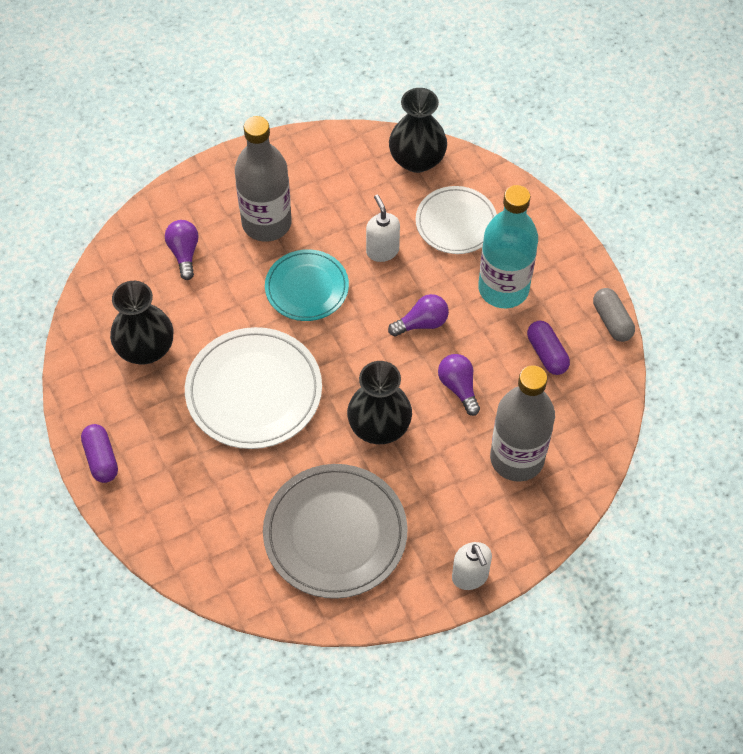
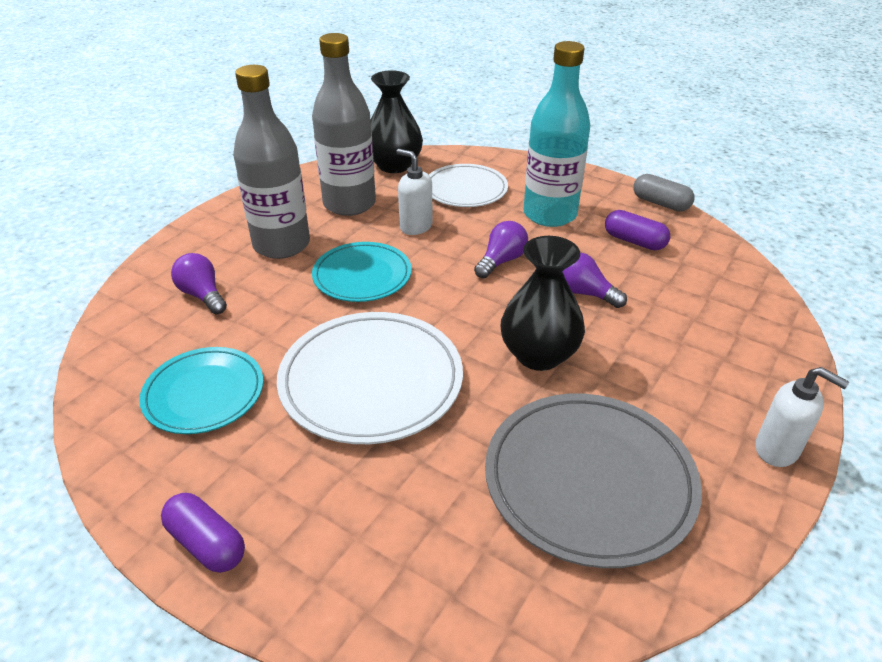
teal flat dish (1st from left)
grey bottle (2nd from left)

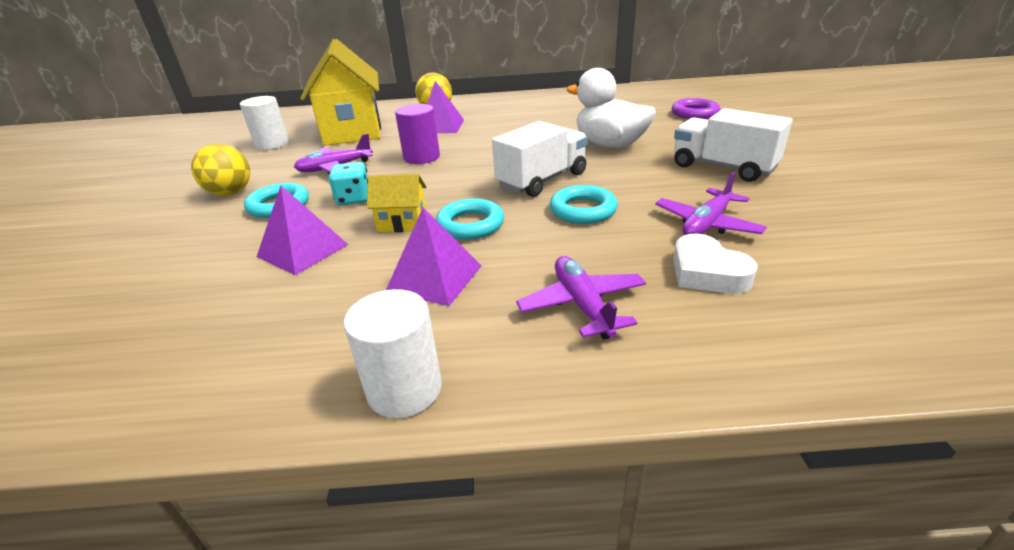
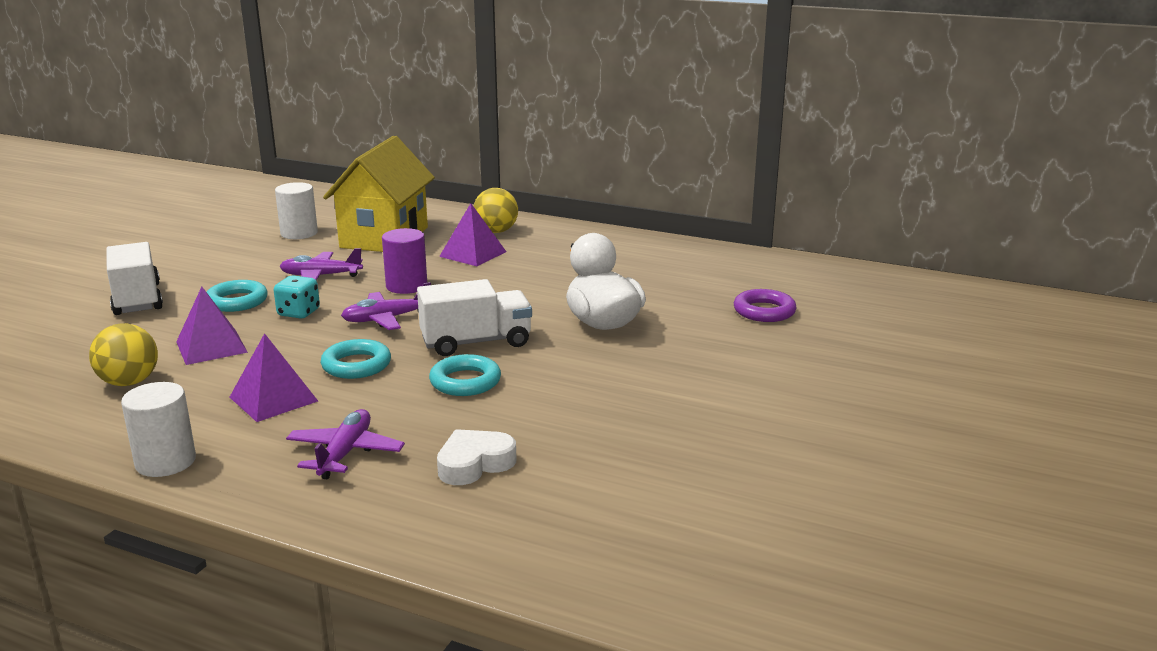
bright yellow ball (1st from left)
snow-white lorry (1st from left)
royal purple aeroplane (3rd from left)
snow-white heart
bright yellow toy house (2nd from left in the first image)

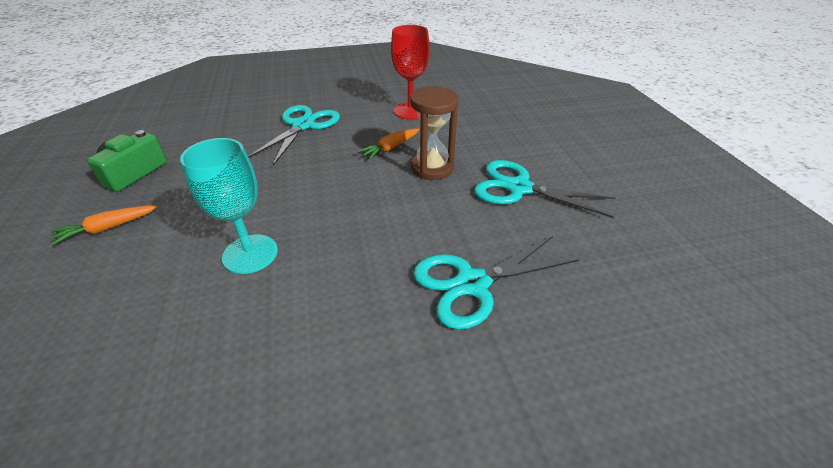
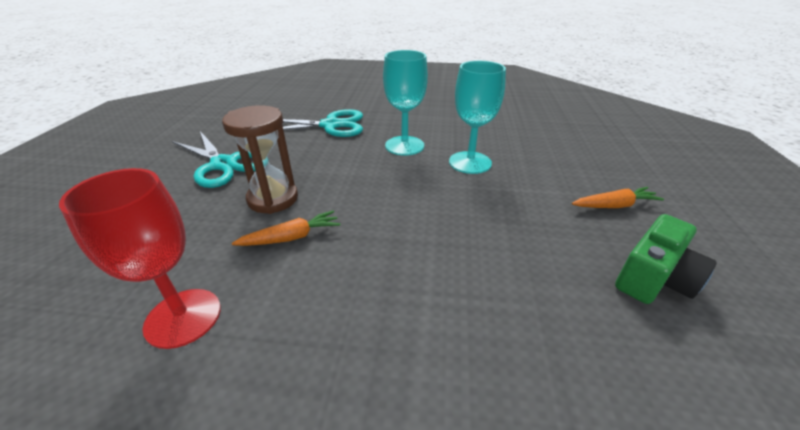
teal chalice (1st from left)
teal pair of scissors (1st from left in the first image)

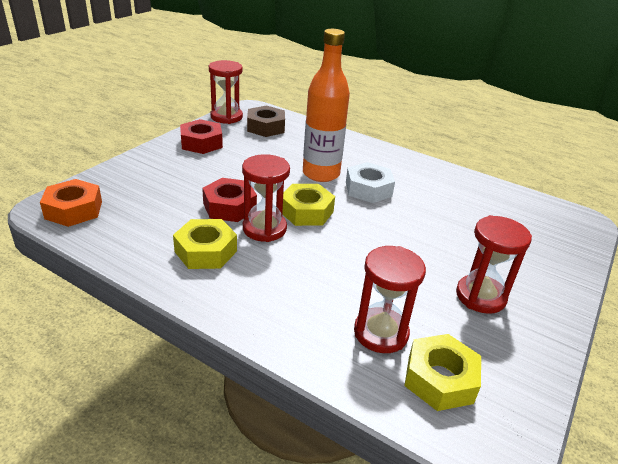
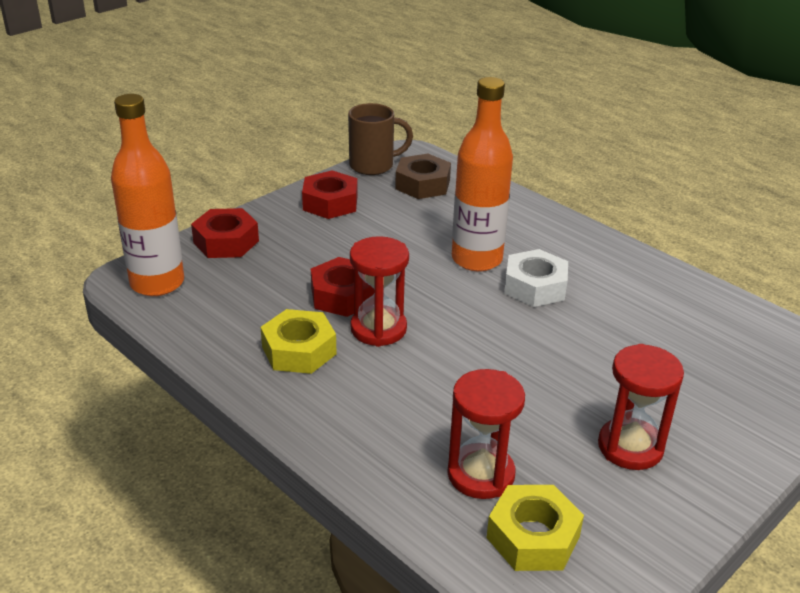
bright orange bottle (1st from left)
scarlet hexagon nut (1st from left)
russet coffee mug
bright yellow hexagon nut (2nd from left in the first image)

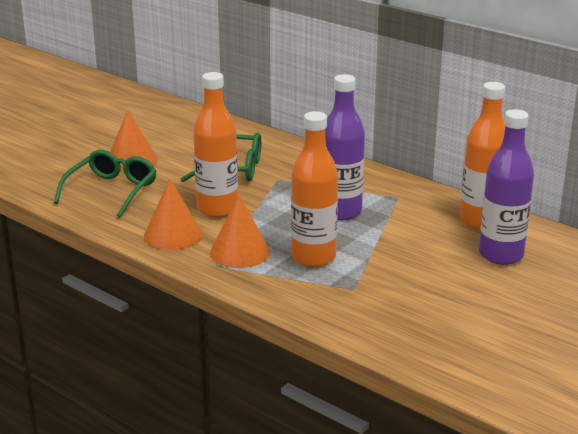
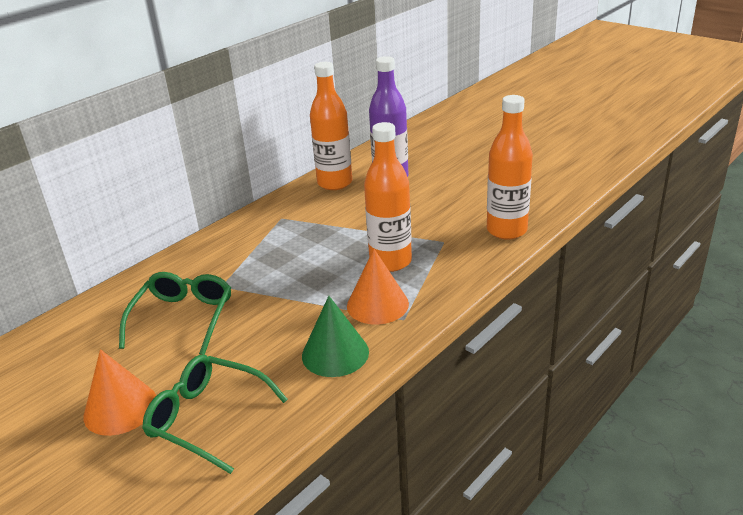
leaf-green solid cone
bright orange bottle (3rd from left)
royal purple bottle (1st from left in the first image)

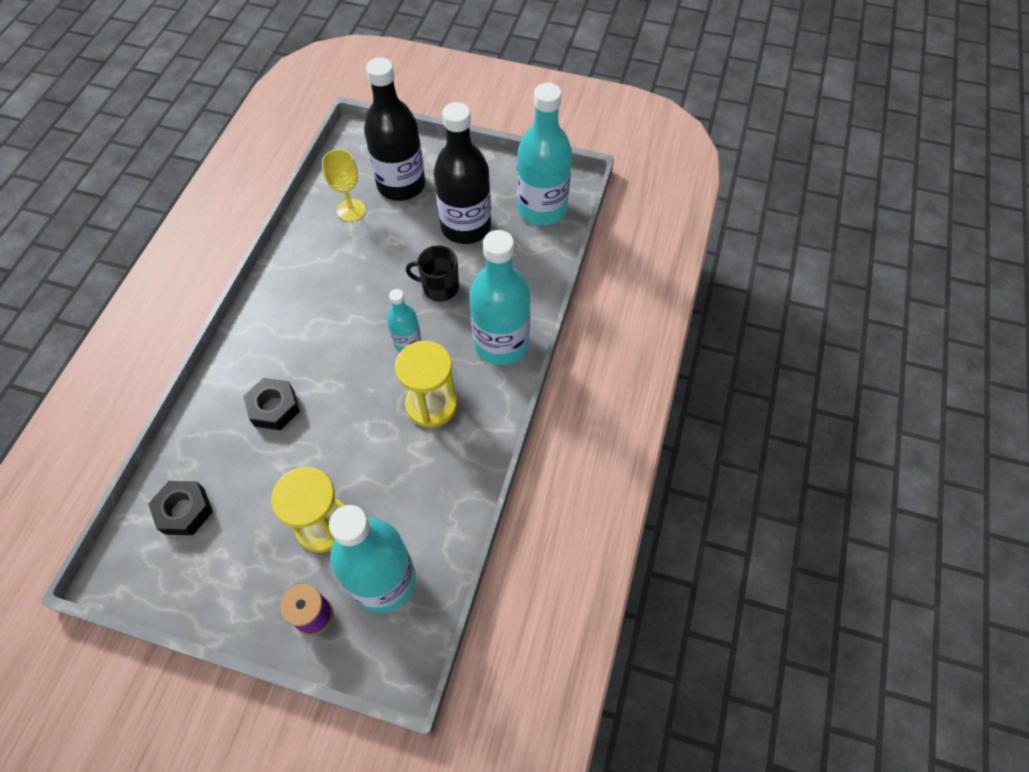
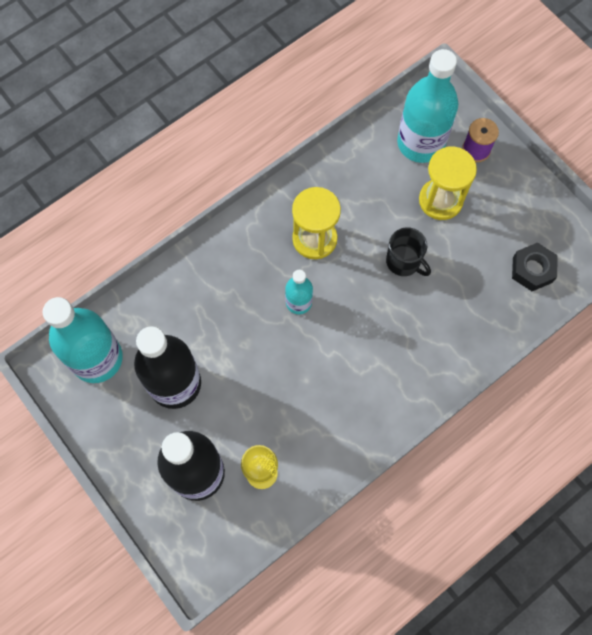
jet-black coffee mug
jet-black hexagon nut (2nd from left in the first image)
teal bottle (3rd from left in the first image)

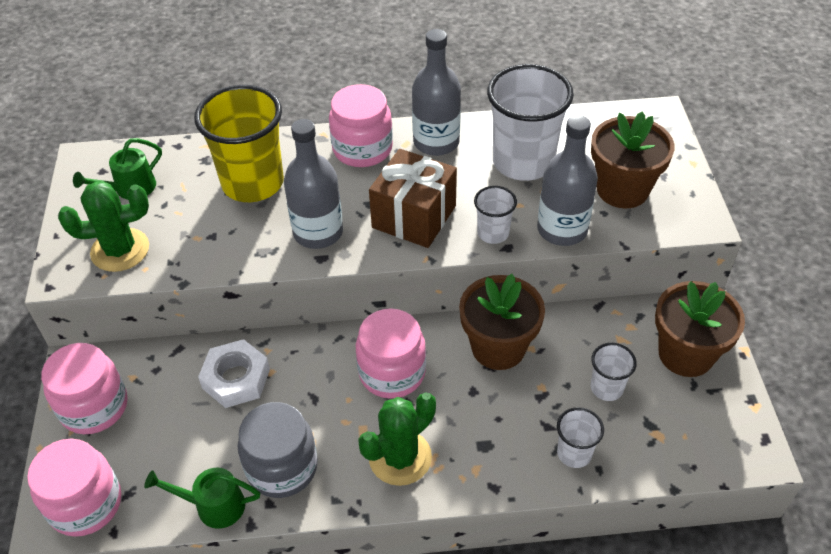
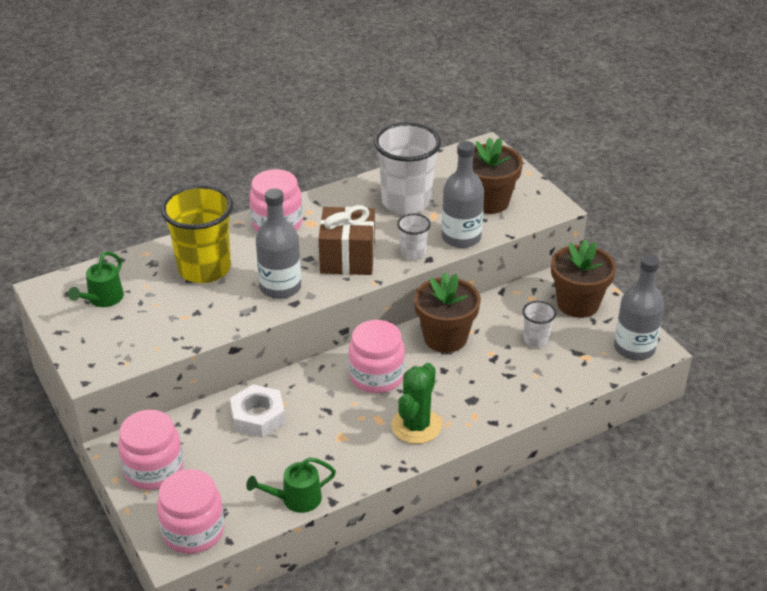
grey bottle (3rd from left)
leaf-green prickly plant (1st from left in the first image)
grey preserve jar
snow-white cup (3rd from left in the first image)

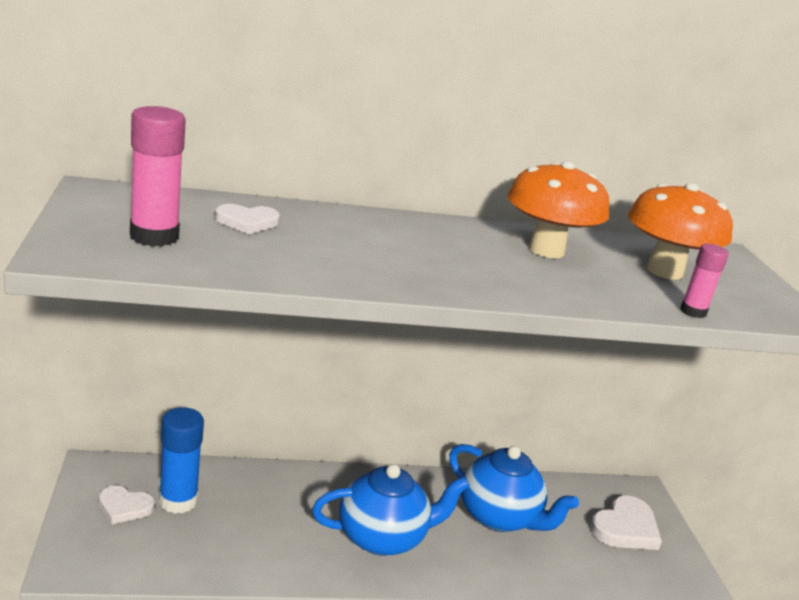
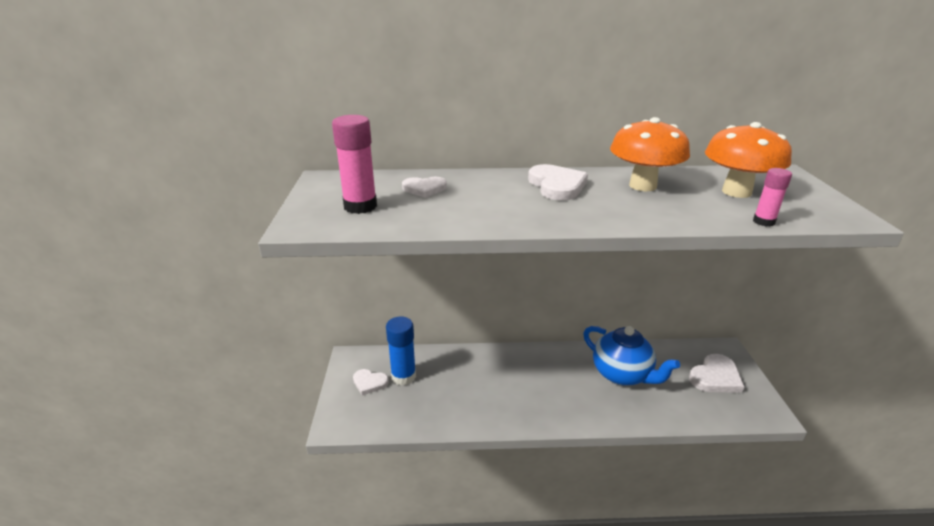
snow-white heart (3rd from left)
cobalt china teapot (1st from left in the first image)

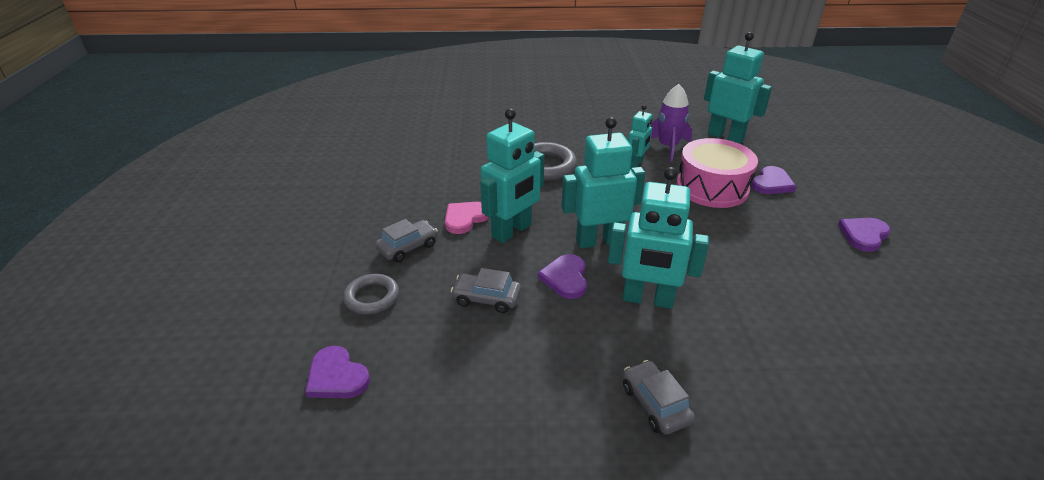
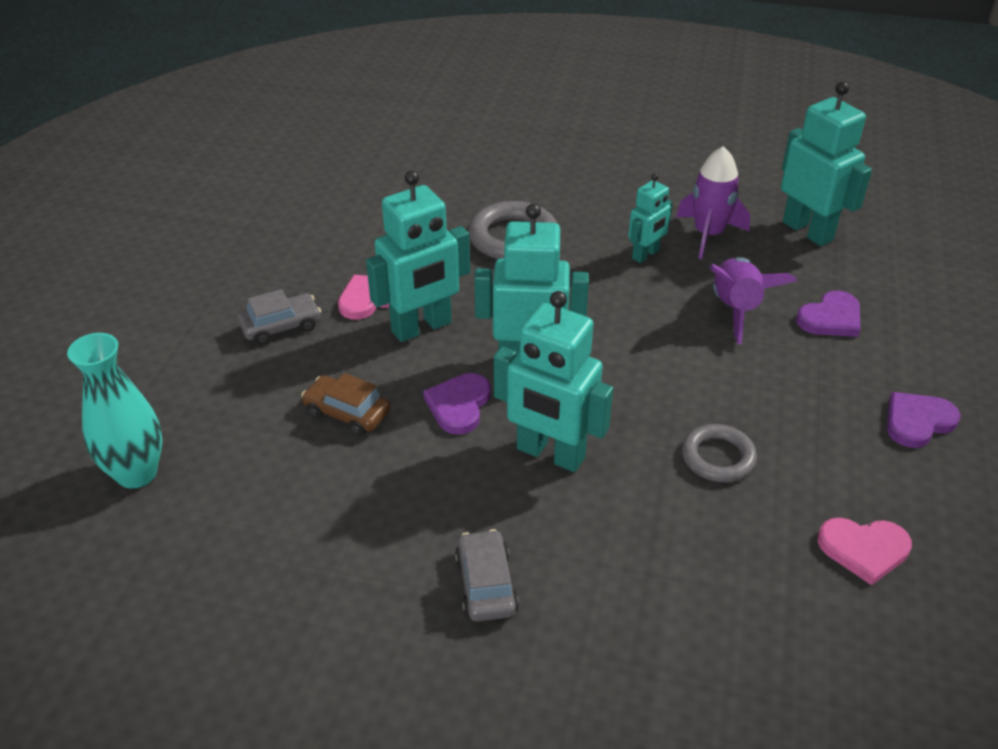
teal tall vase
russet car
grey ring (2nd from left)
royal purple rocket (2nd from left)
rosy heart (2nd from left)

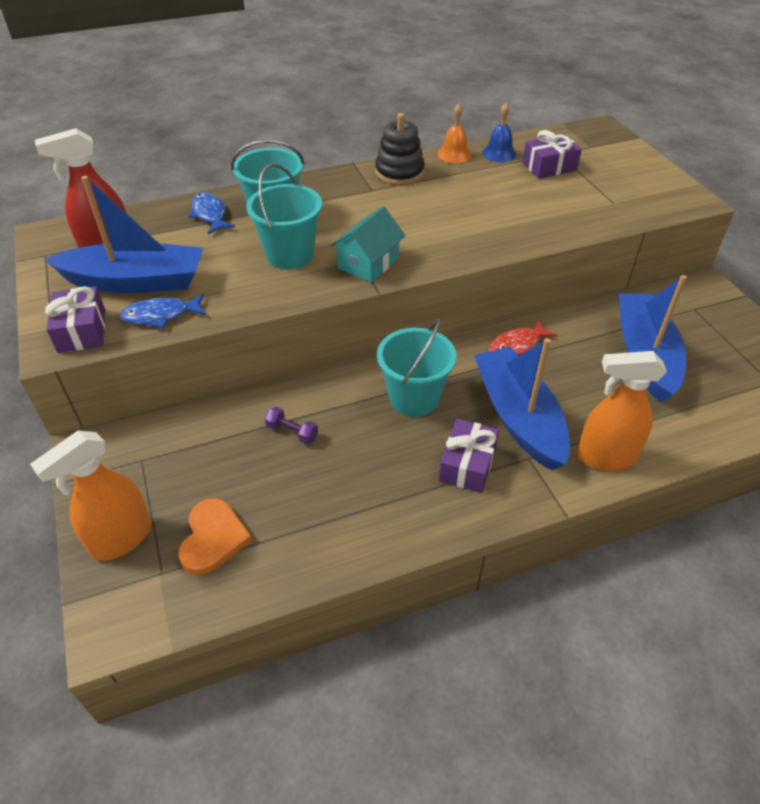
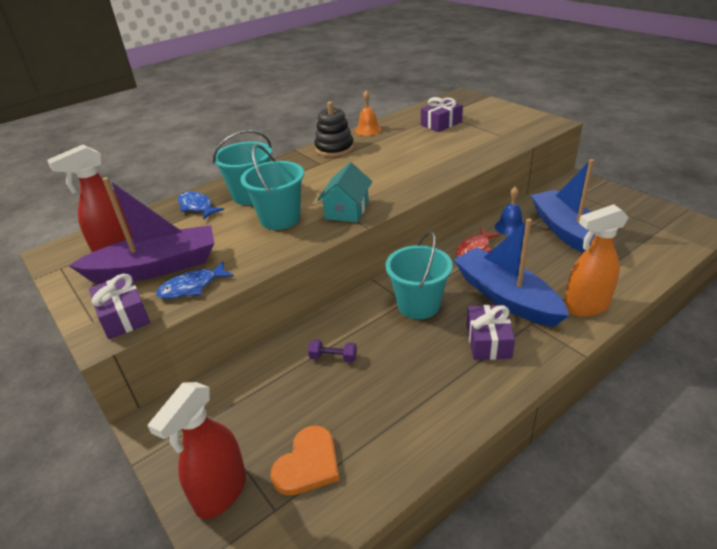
royal purple toy boat
scarlet spray cleaner (2nd from left)
bright orange heart
cobalt hand bell

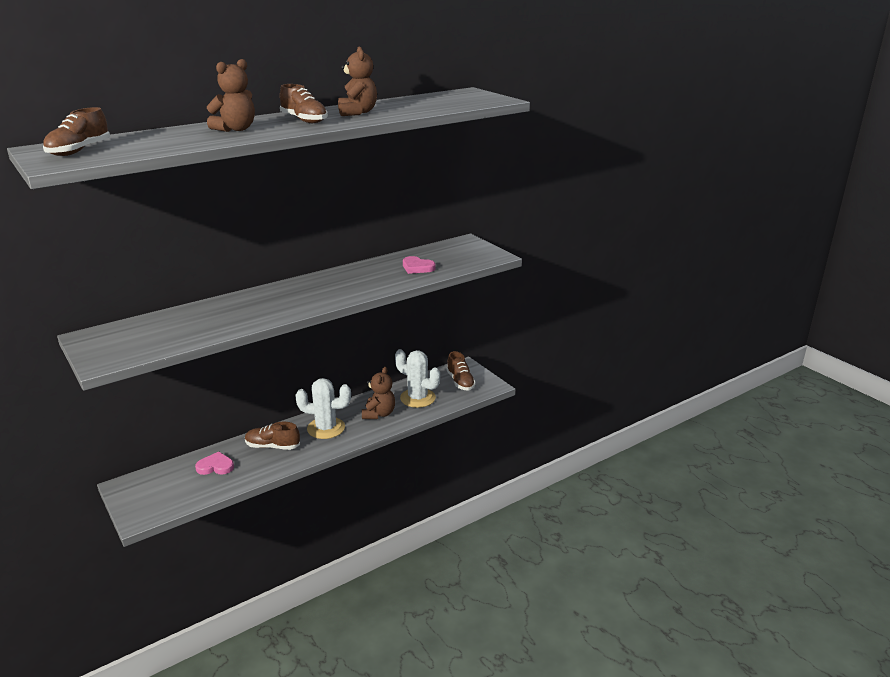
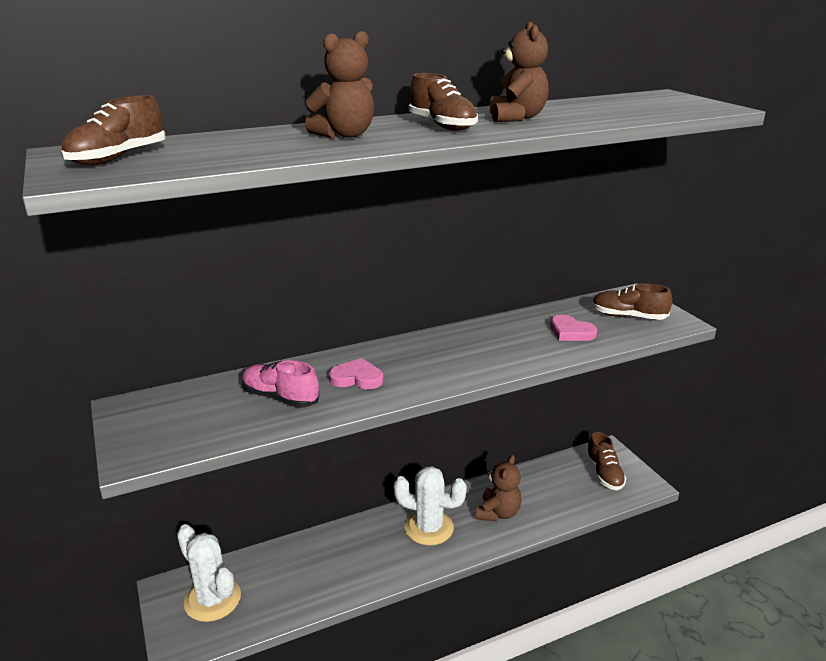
snow-white prickly plant (1st from left)
rosy shoe
rosy heart (1st from left)
russet shoe (4th from left)

